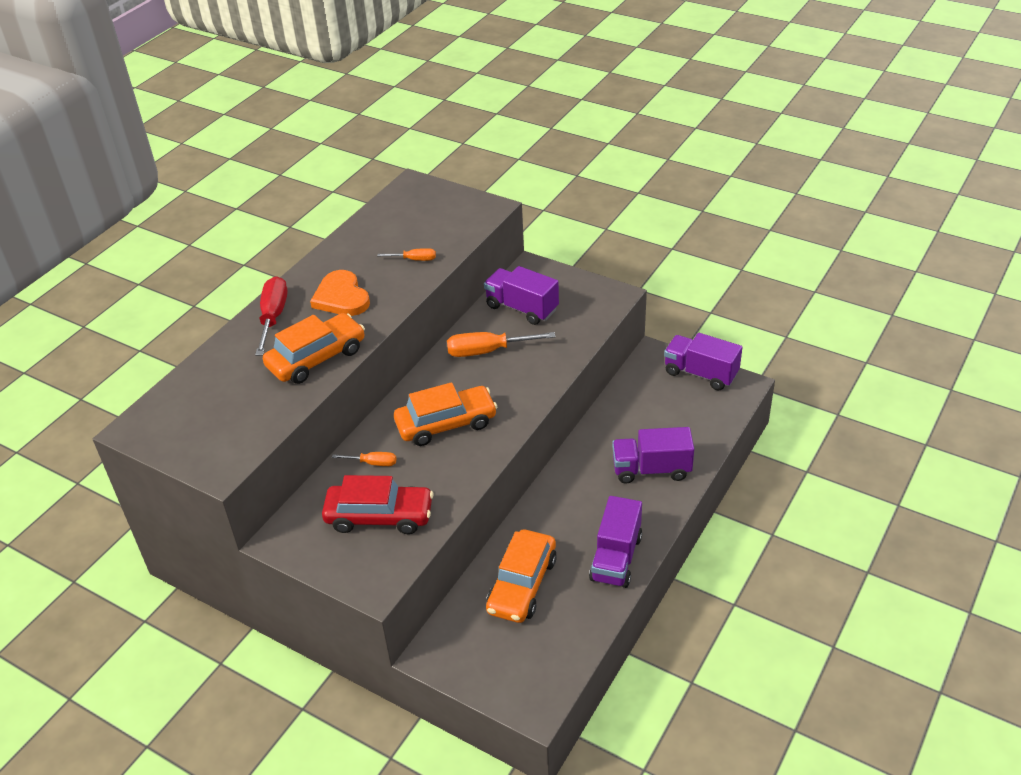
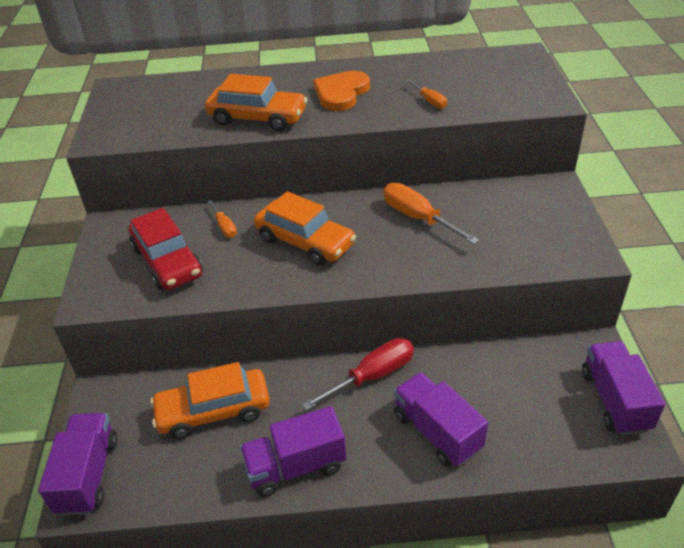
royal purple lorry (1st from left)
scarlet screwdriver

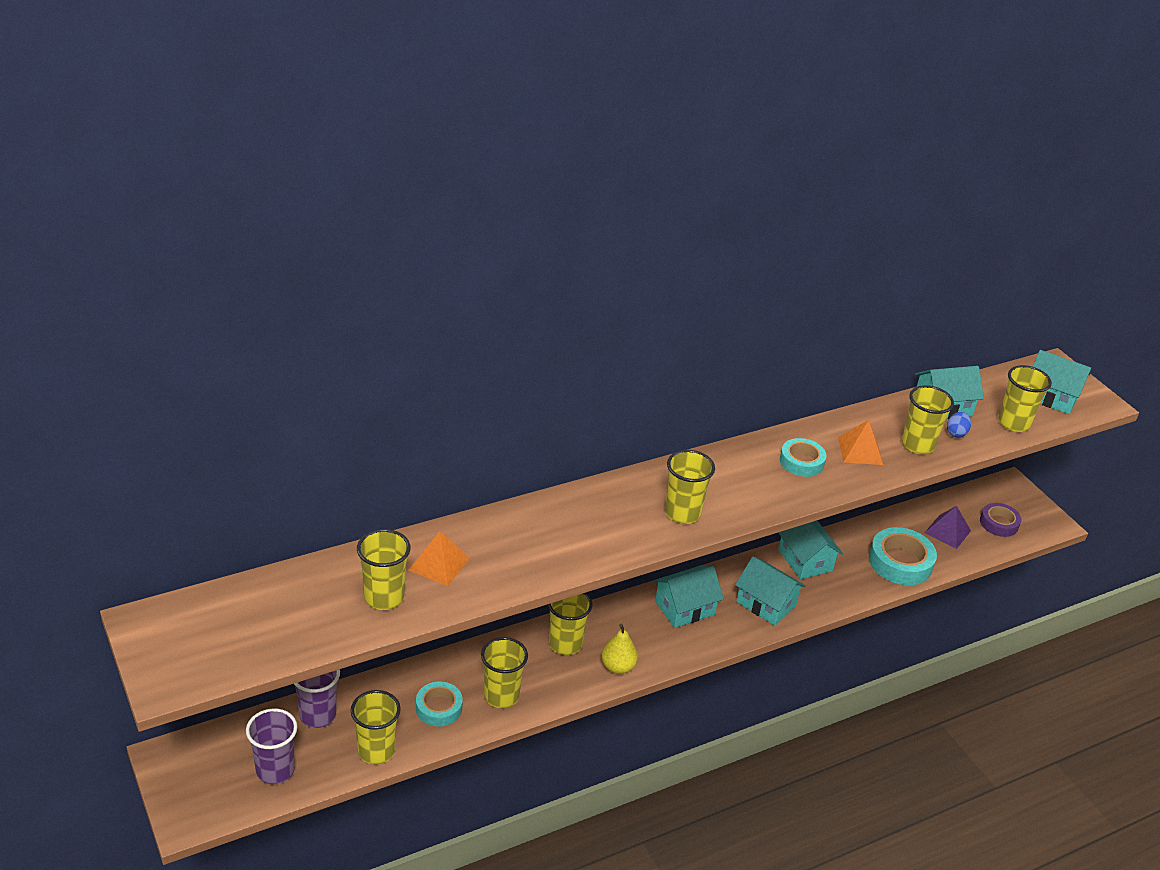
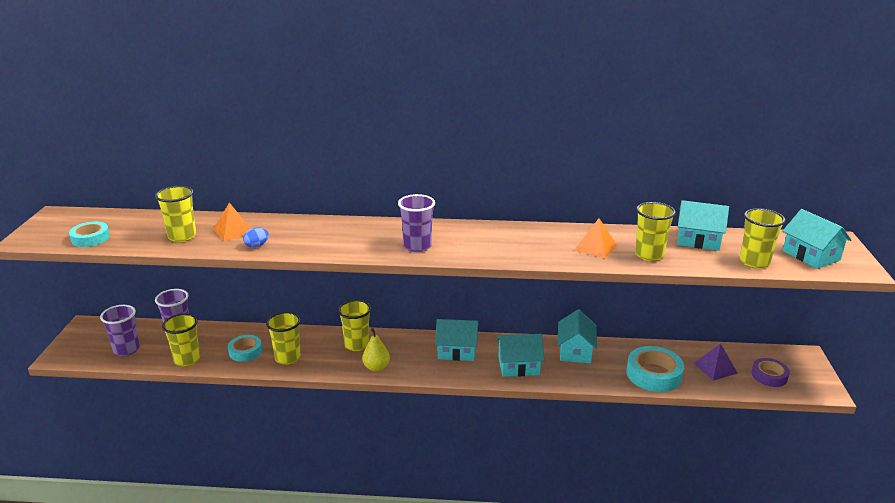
teal sticky tape (1st from left)
cobalt toy egg
royal purple cup (3rd from left)
teal toy house (2nd from left)

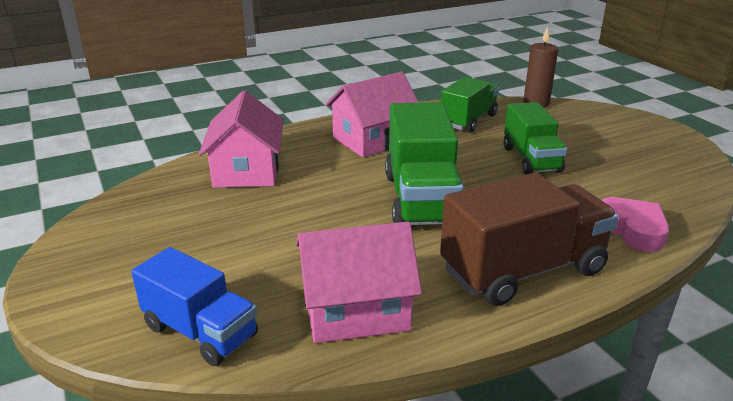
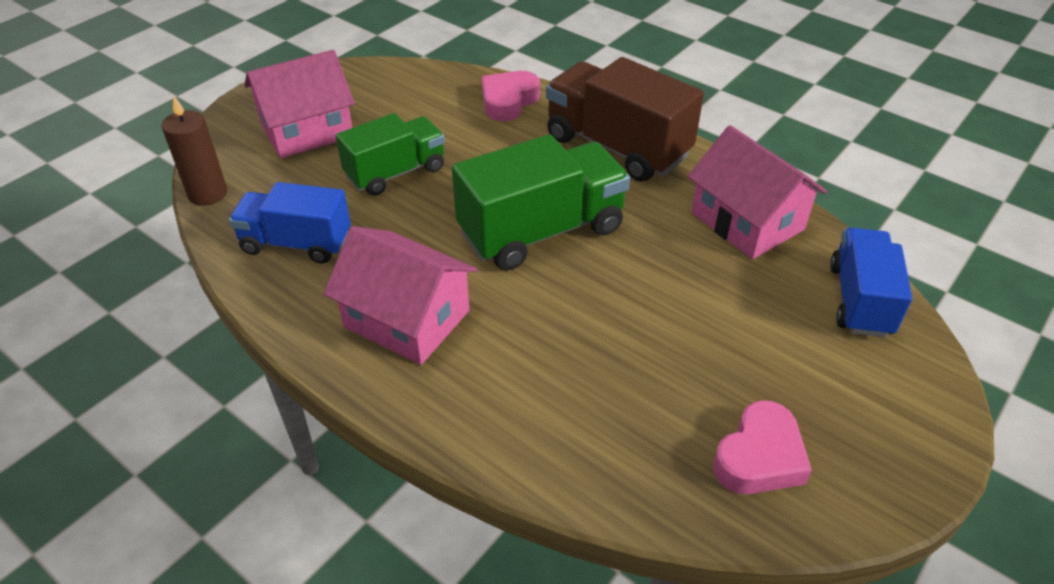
cobalt lorry (1st from left)
rosy toy house (1st from left)
rosy heart (2nd from left)

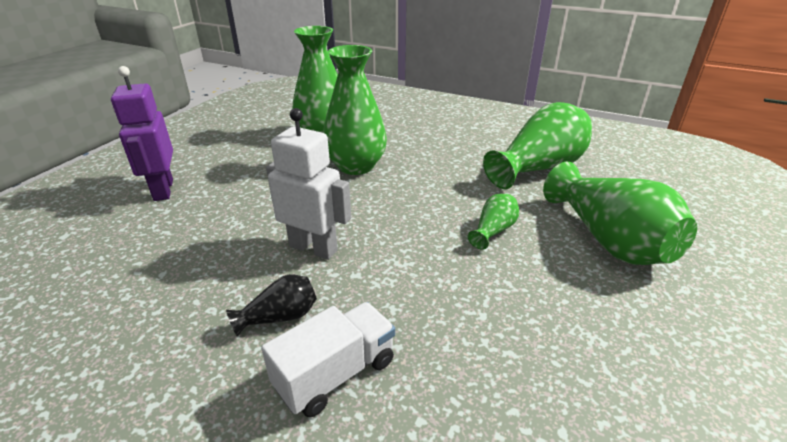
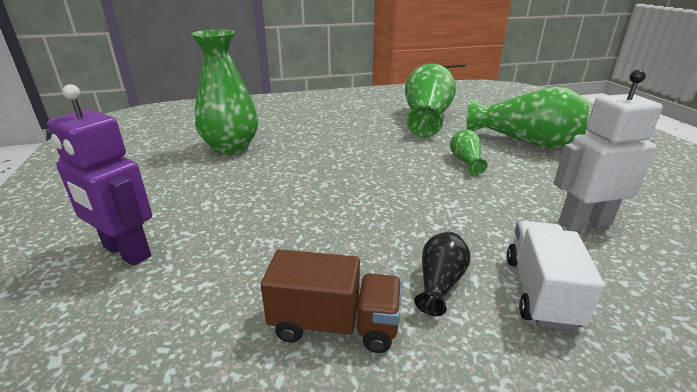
russet lorry
snow-white robot figure
leaf-green tall vase (2nd from left in the first image)

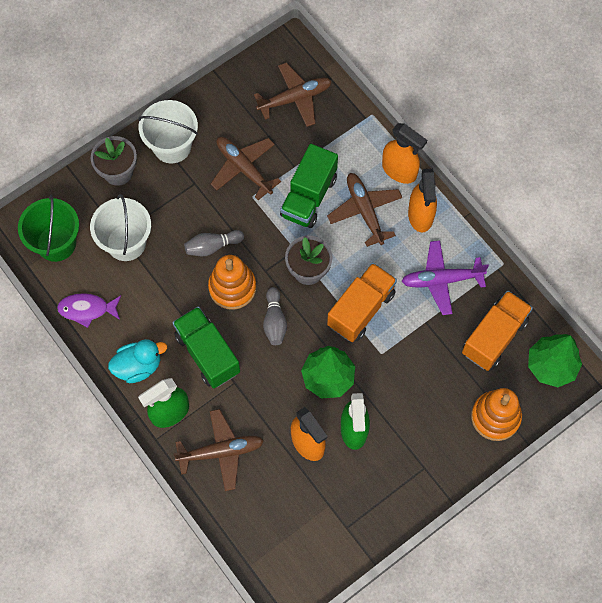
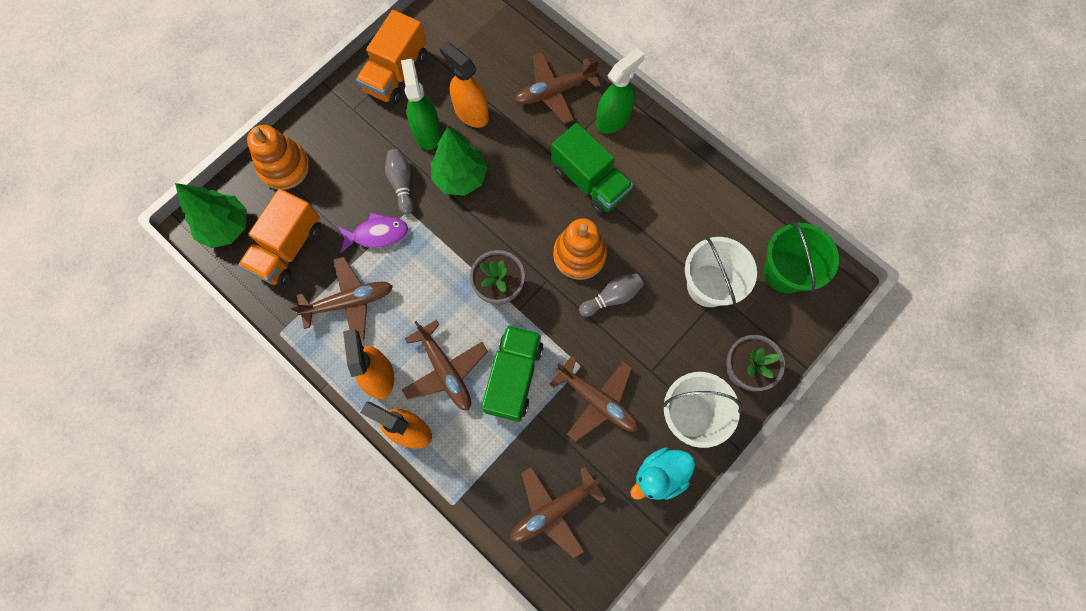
russet aeroplane (1st from left)
royal purple fish figure
bright orange lorry (2nd from left)
grey tenpin (1st from left)
teal rubber duck

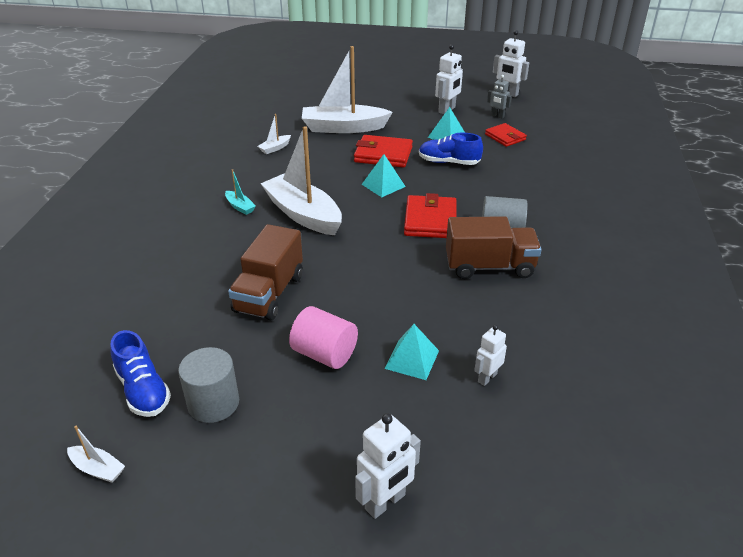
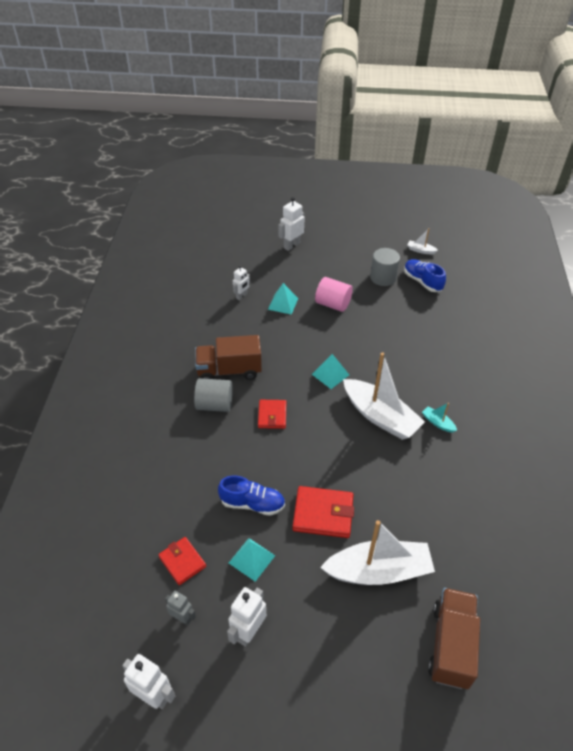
scarlet billfold (2nd from left)
teal pyramid (3rd from left)
russet lorry (2nd from left)
snow-white toy boat (2nd from left in the first image)

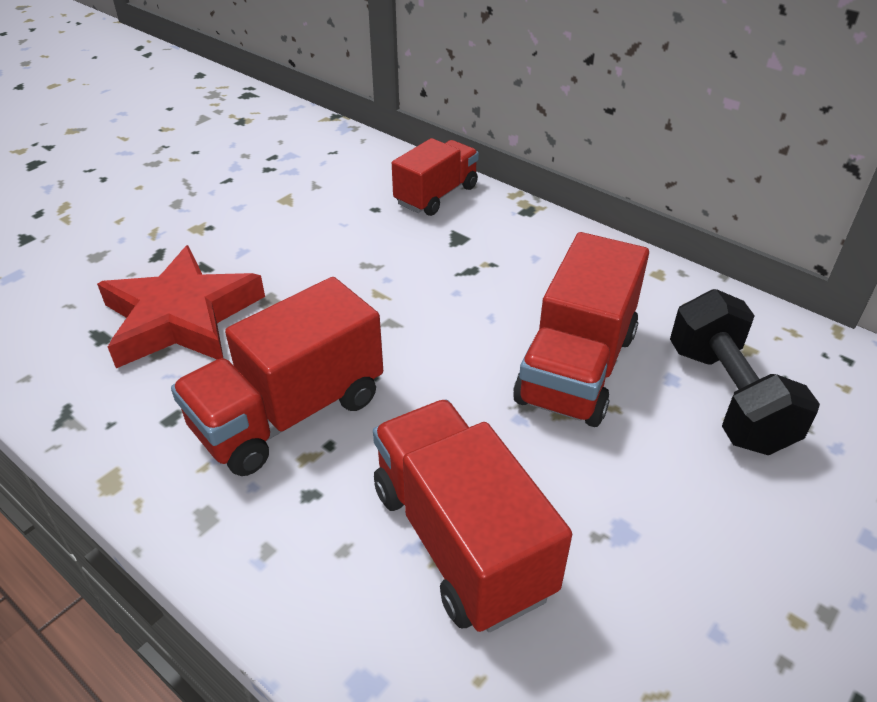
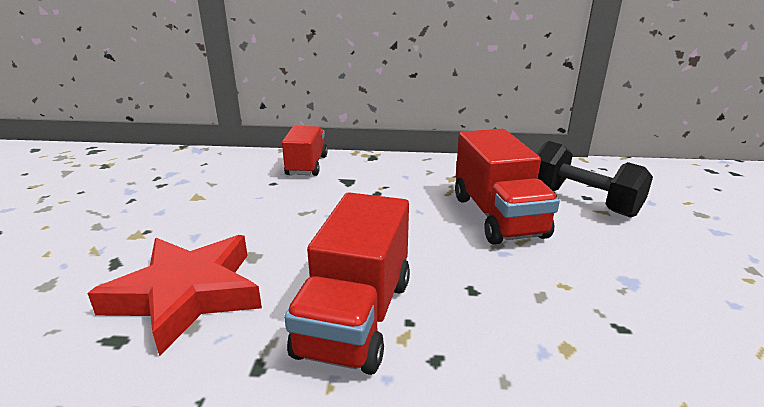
scarlet lorry (3rd from left in the first image)

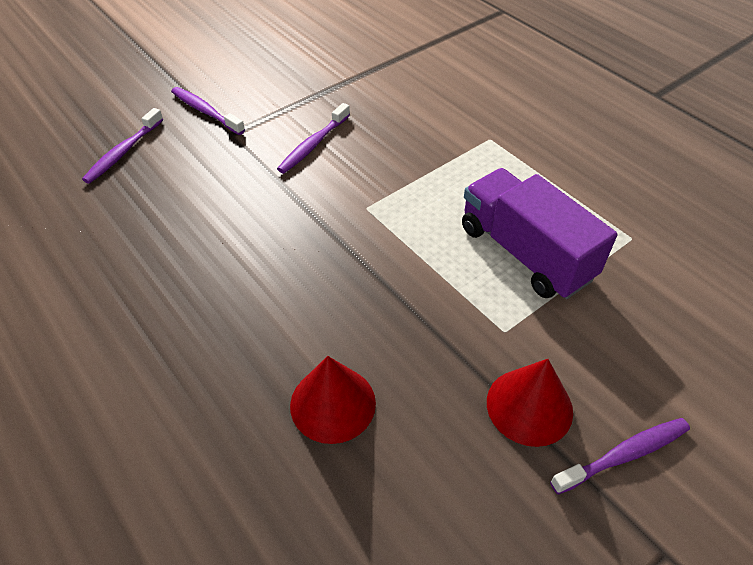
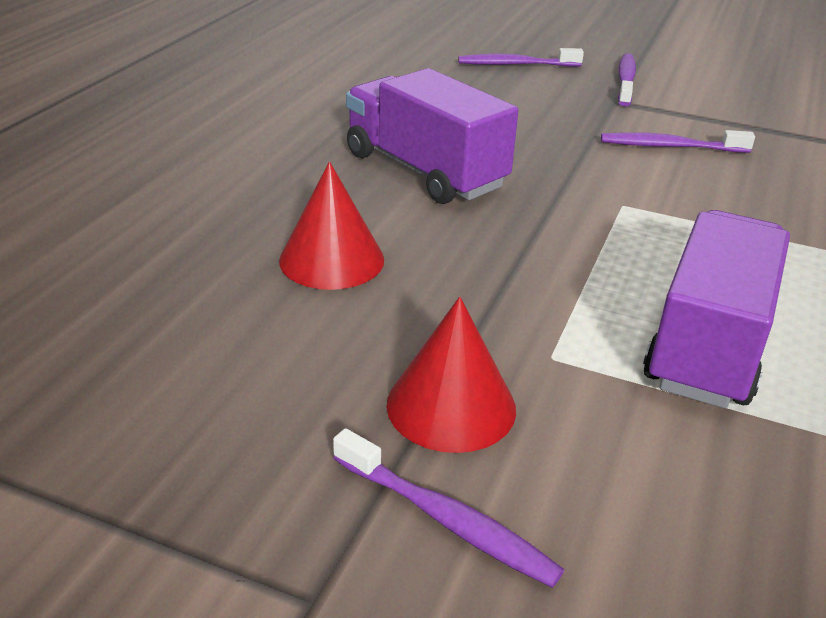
royal purple lorry (1st from left)

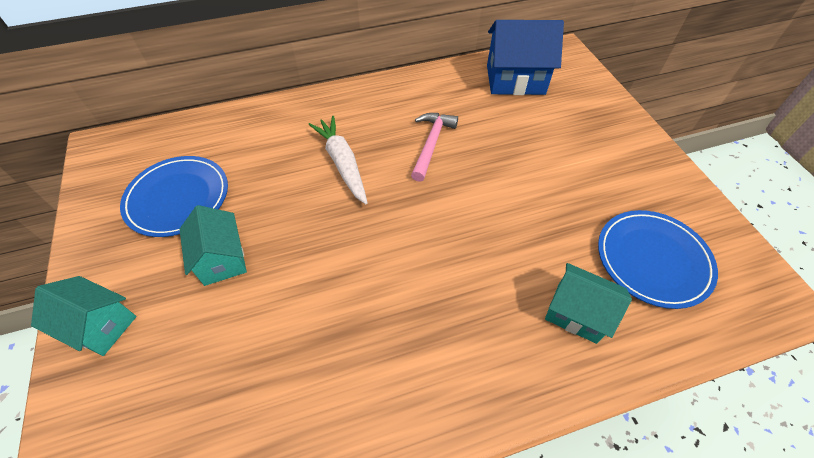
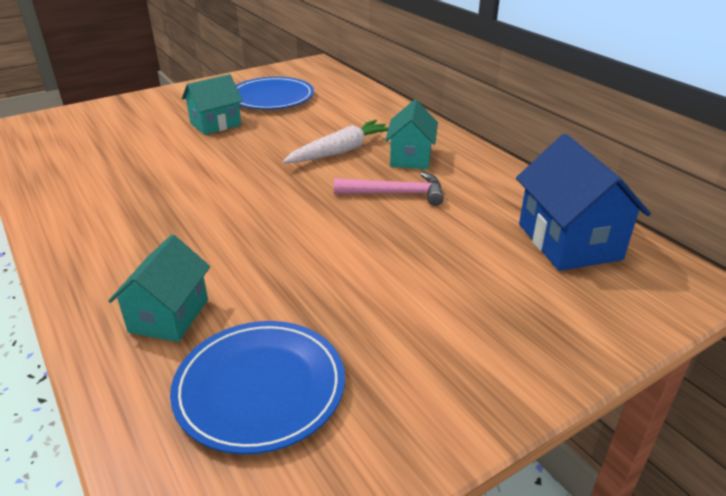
teal toy house (3rd from left)

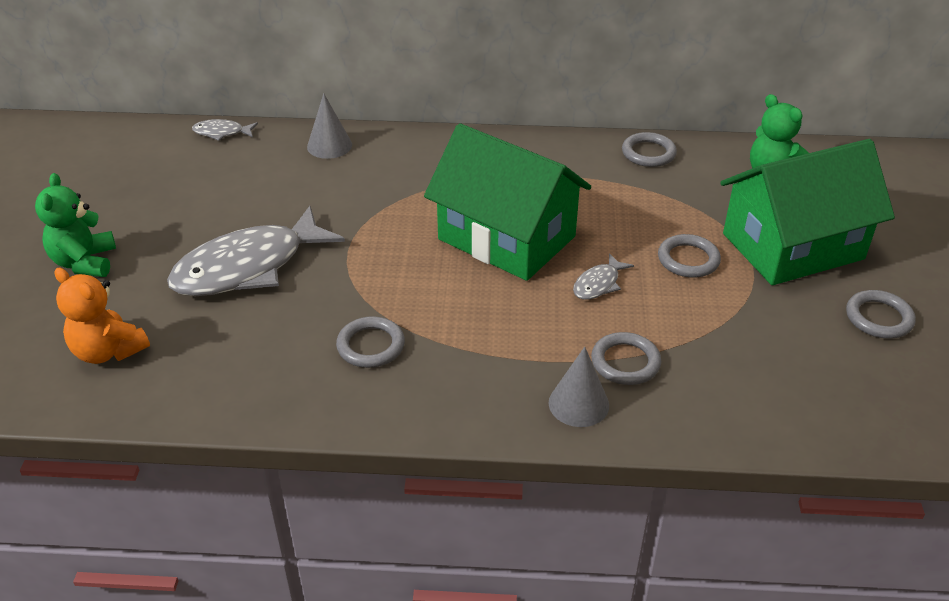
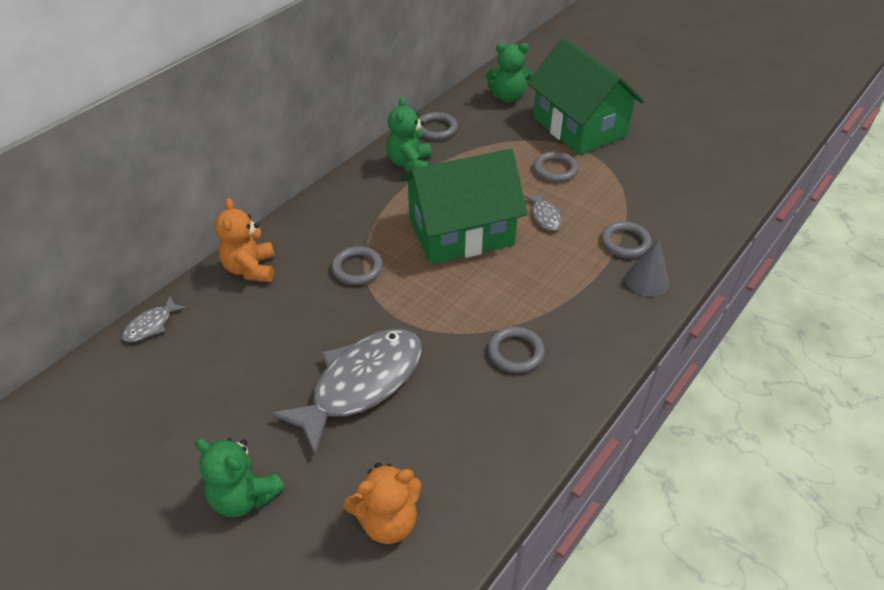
bright orange teddy (1st from left)
grey fish figure (2nd from left)
grey ring (1st from left)
leaf-green teddy (2nd from left)
leaf-green toy house (2nd from left)

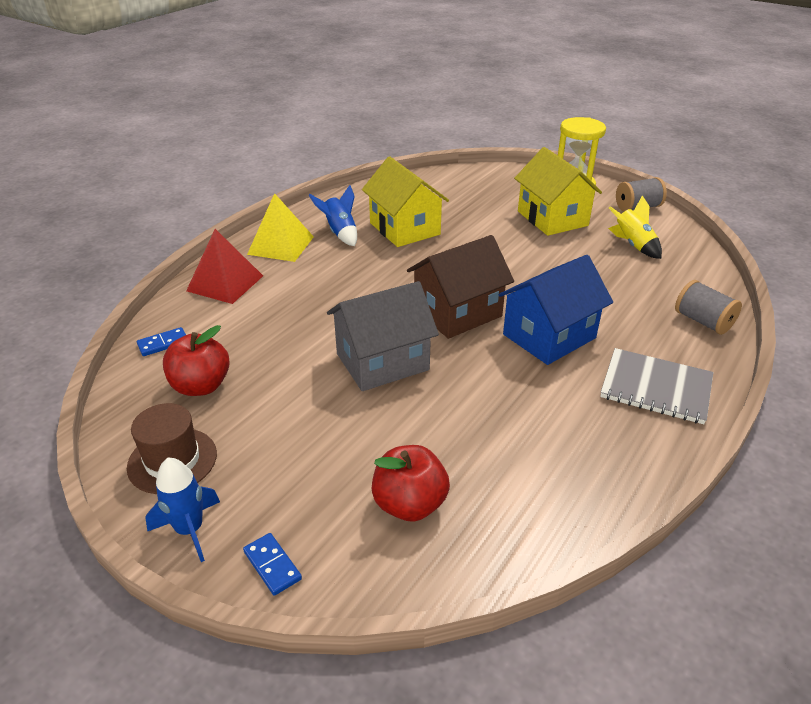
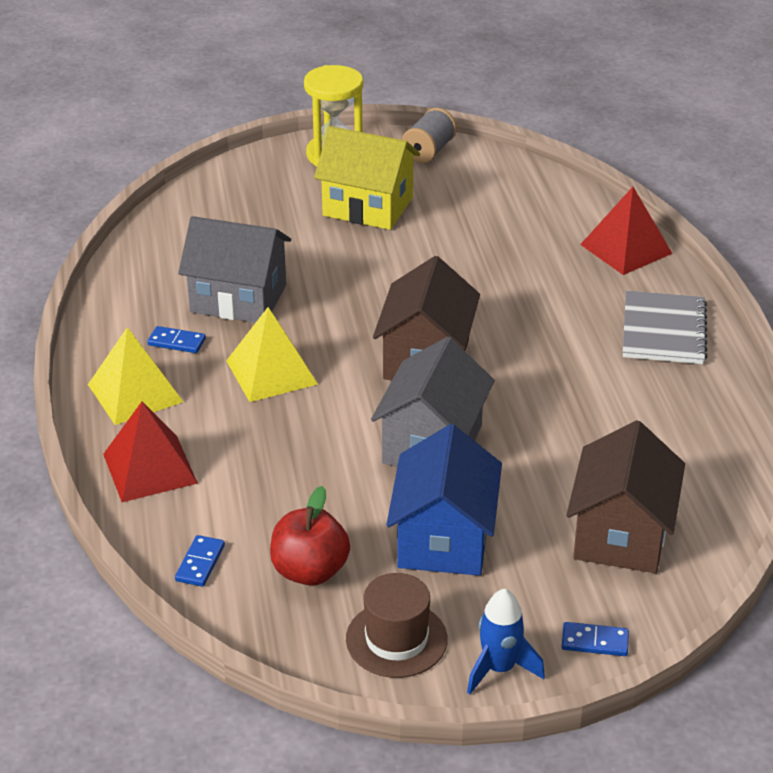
cobalt domino (1st from left)
grey toy house (1st from left)
bright yellow pyramid (2nd from left)
cobalt toy house
russet toy house (2nd from left)
scarlet pyramid (2nd from left)
grey notepad
bright yellow rocket

